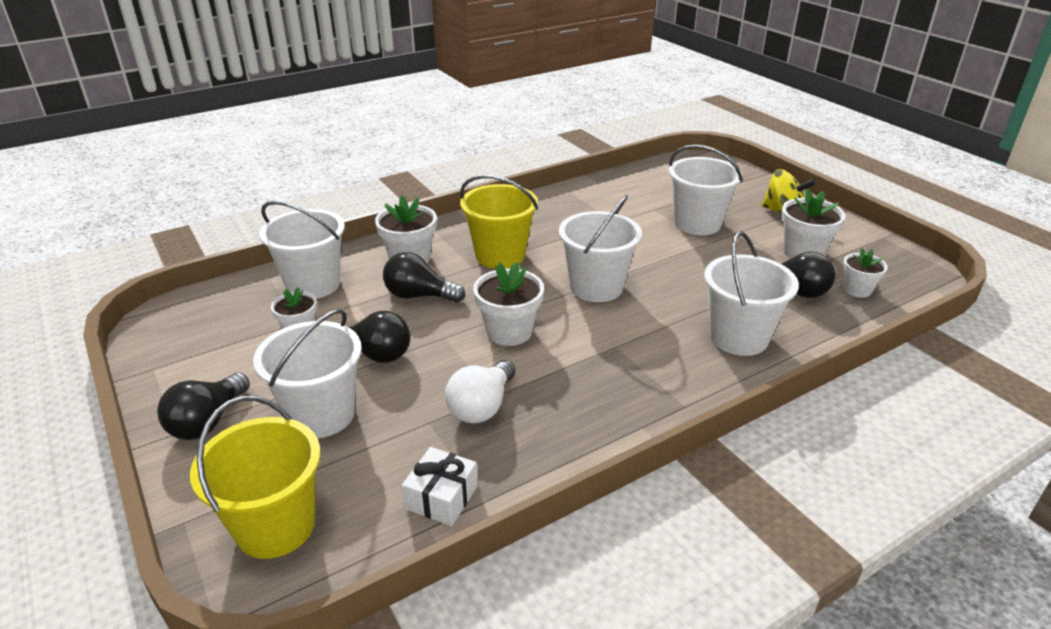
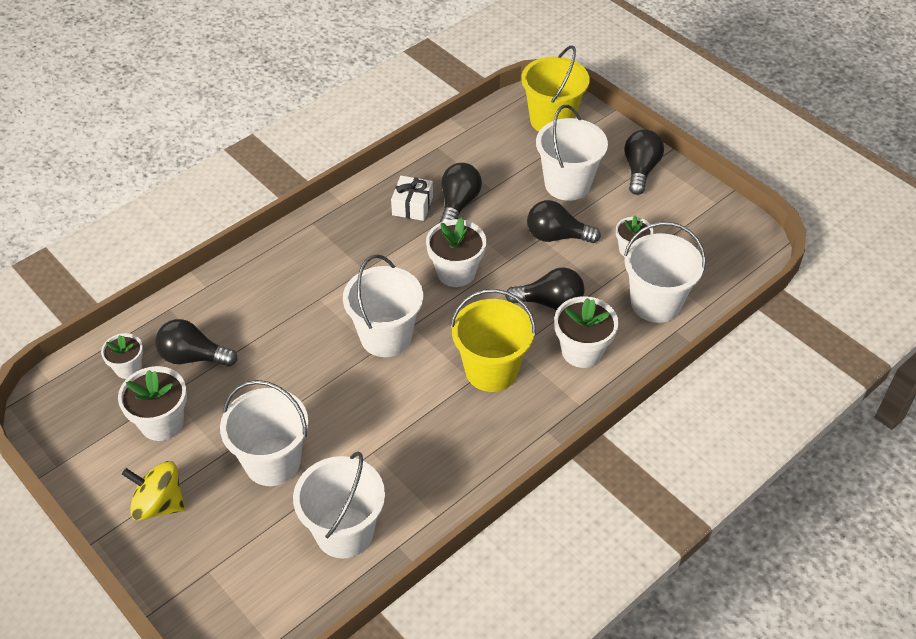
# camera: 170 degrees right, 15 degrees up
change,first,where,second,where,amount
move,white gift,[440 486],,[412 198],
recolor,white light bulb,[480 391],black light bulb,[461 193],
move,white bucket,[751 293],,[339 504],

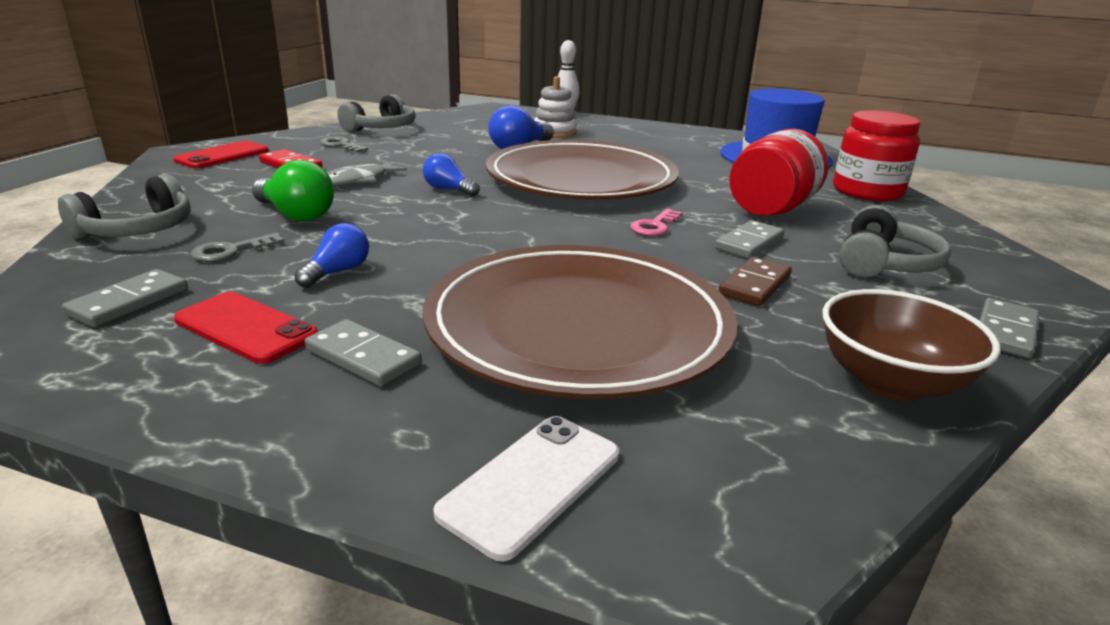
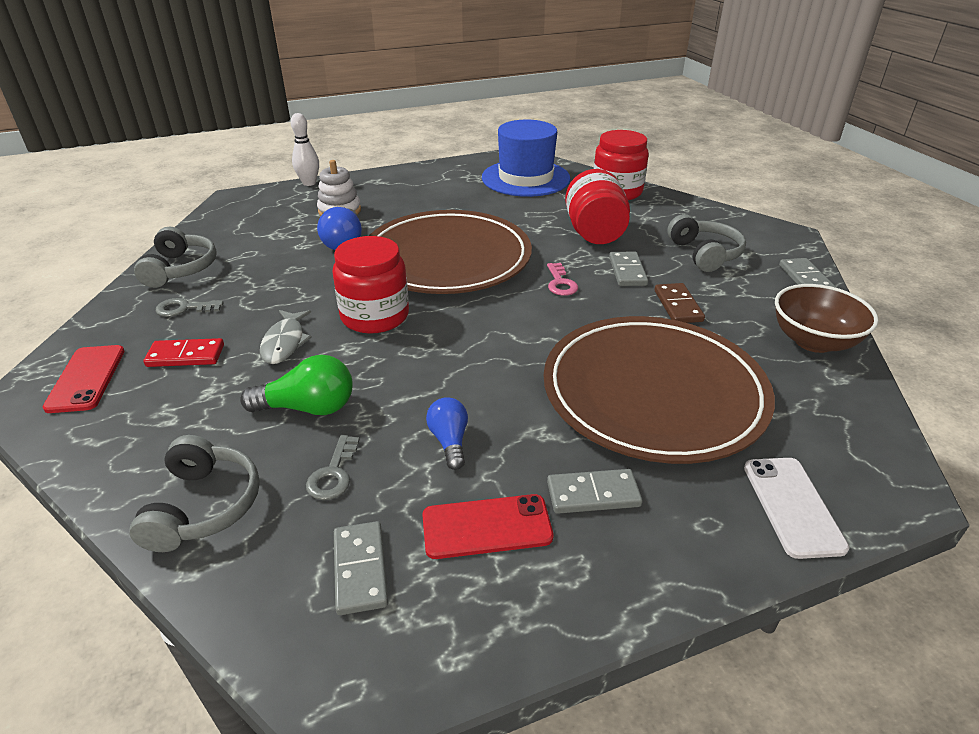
# camera: 40 degrees left, 10 degrees up
change,first,where,second,where,amount
replace,blue light bulb,[451 175],red jar,[370 285],

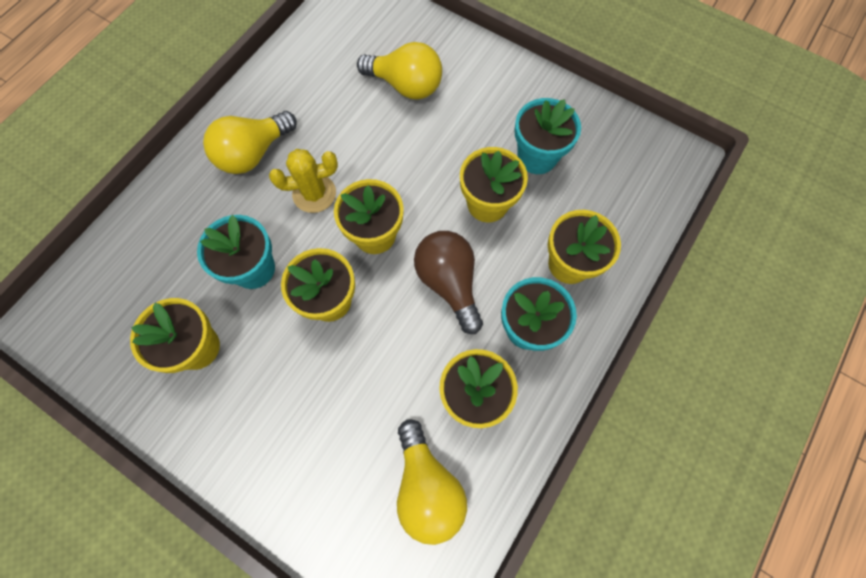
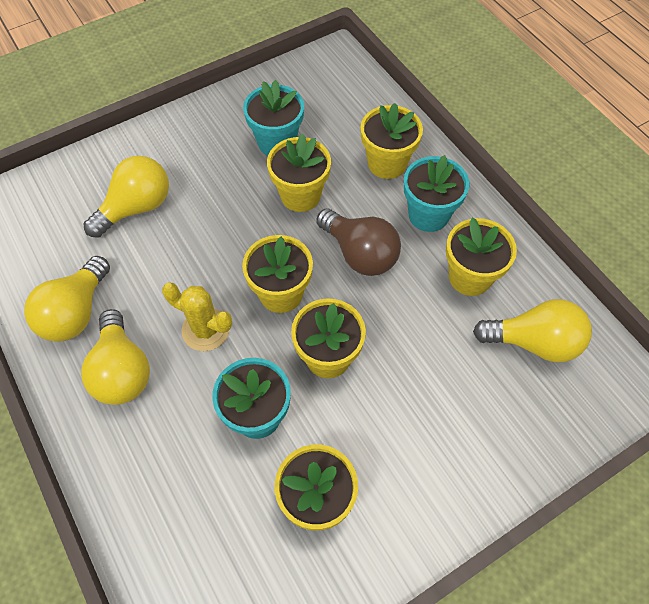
# camera: 65 degrees left, 10 degrees down
change,first,where,second,where,amount
rotate,yellow cactus,[303 181],,[197 317],75 degrees counterclockwise
rotate,brown light bulb,[448 282],,[358 242],135 degrees counterclockwise
insert,,,yellow light bulb,[67 299],

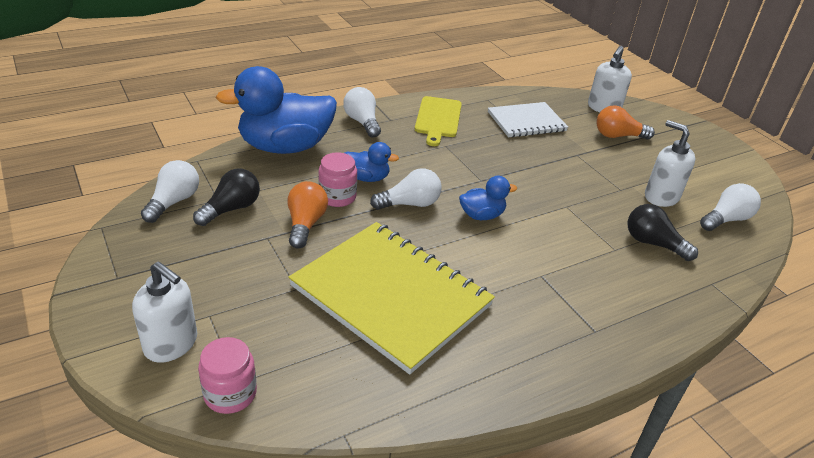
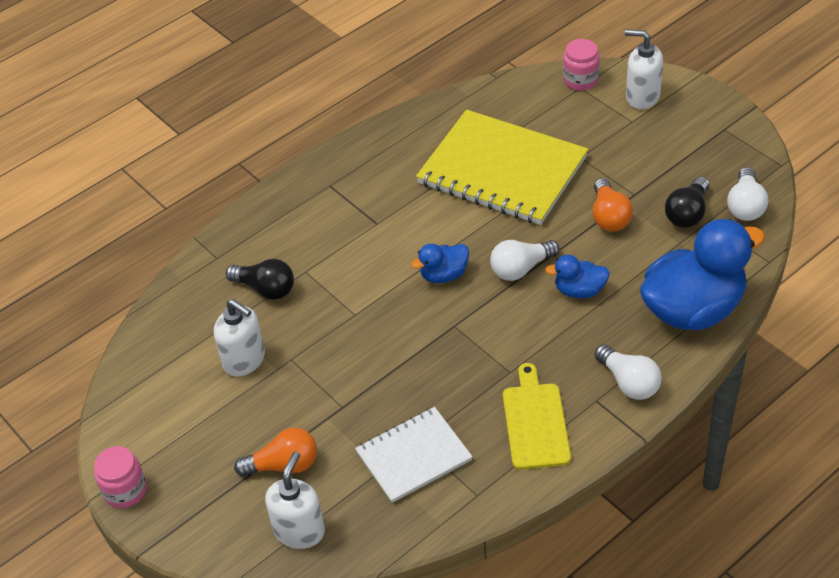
# camera: 175 degrees right, 10 degrees up
change,first,where,second,where,amount
move,pink jar,[337 179],,[120 477],
delete,white light bulb,[730 207],,,

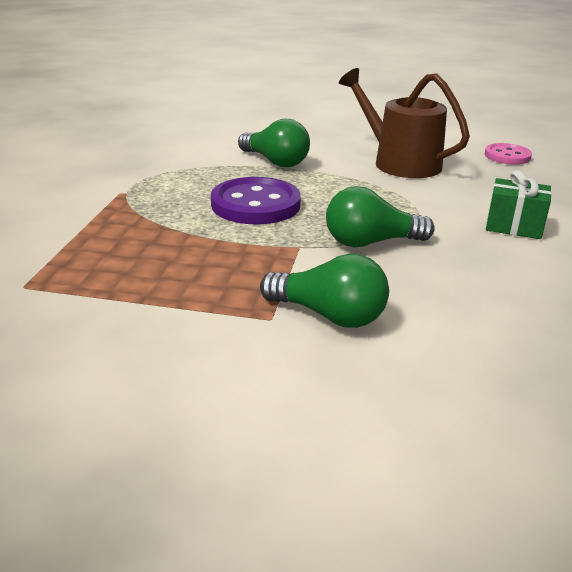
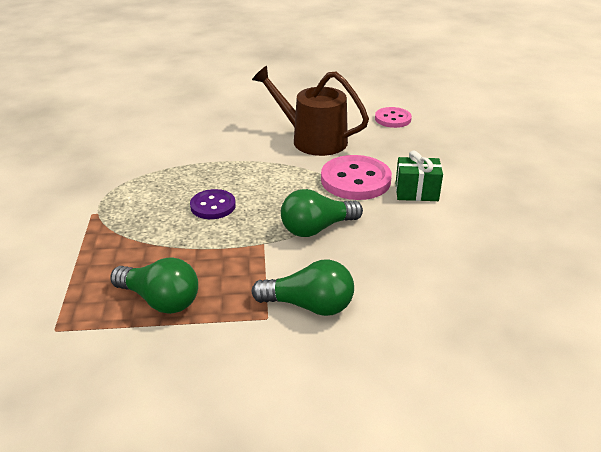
# camera: 15 degrees left, 5 degrees up
change,first,where,second,where,amount
resize,purple button,[256 200],,[213 204],x0.60
move,green light bulb,[274 143],,[154 285],
insert,,,pink button,[356 177],

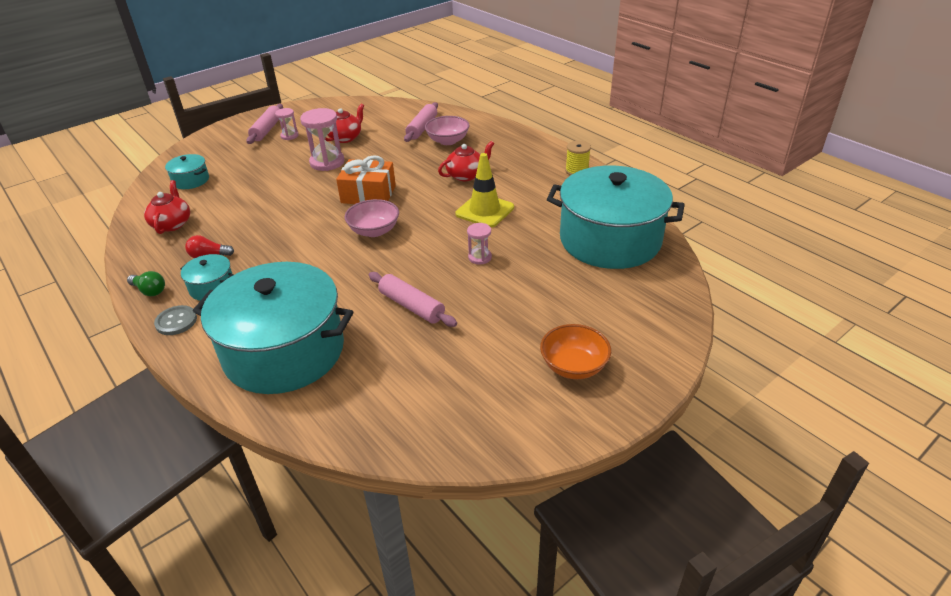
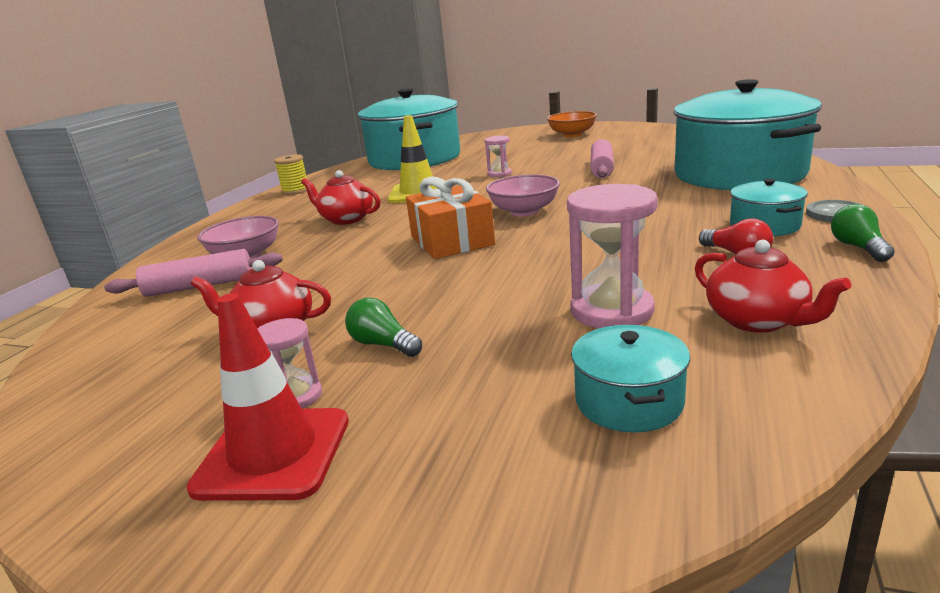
# camera: 120 degrees left, 15 degrees down
change,first,where,second,where,amount
rotate,red teapot,[167 207],,[773 286],90 degrees counterclockwise
replace,pink rolling pin,[264 124],red traffic cone,[268 397],
move,pink hourglass,[322 139],,[612 256],
insert,,,green light bulb,[383 327],

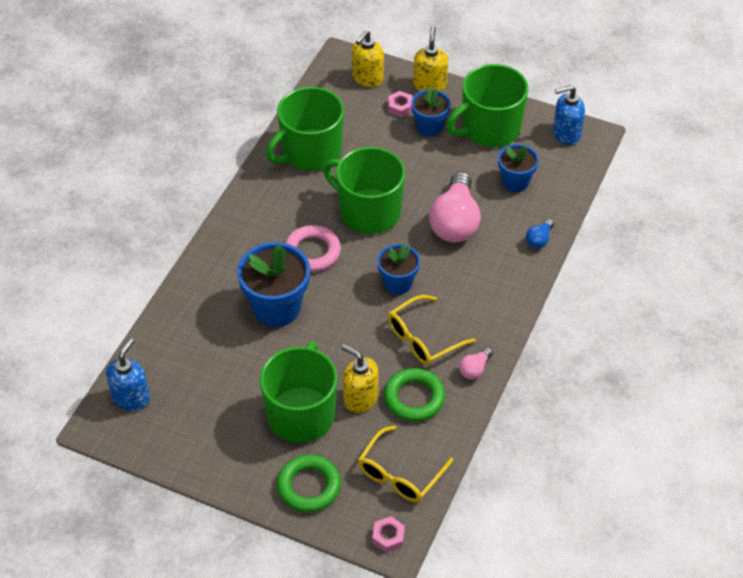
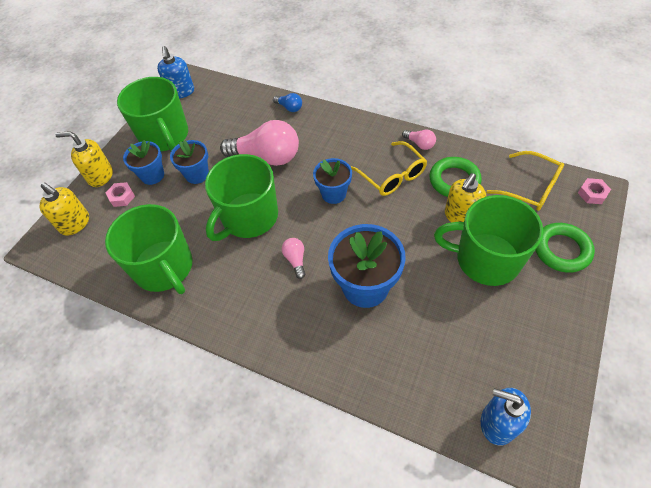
# camera: 85 degrees left, 5 degrees up
change,first,where,second,where,amount
replace,pink ring,[313 248],pink light bulb,[293 258],
move,blue flower pot,[518 168],,[189 162],

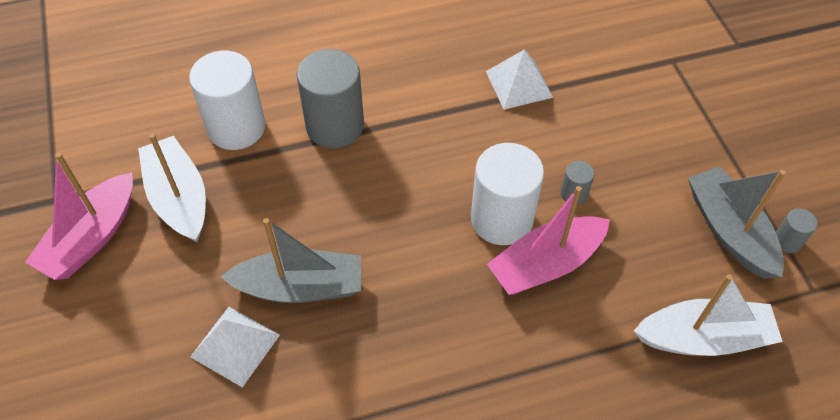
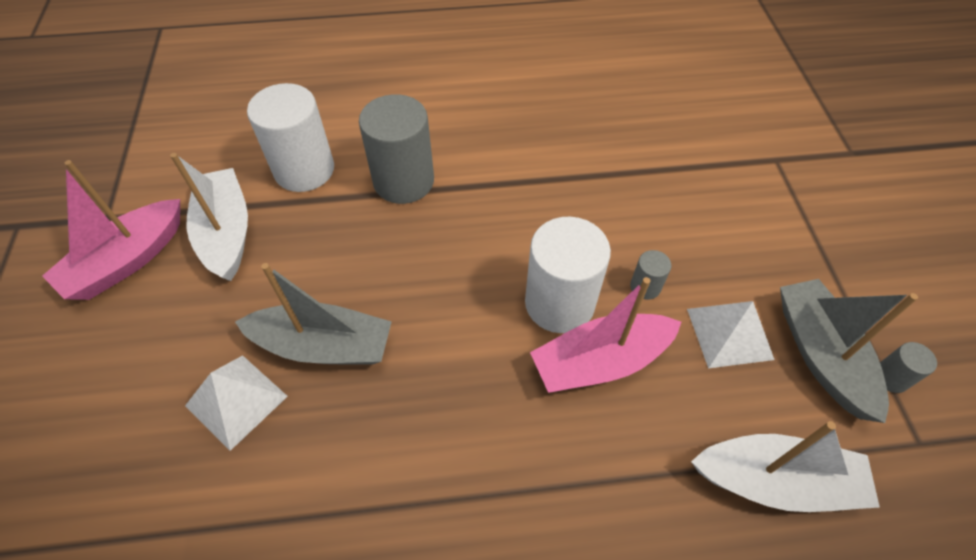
# camera: 10 degrees right, 0 degrees up
change,first,where,second,where,amount
move,white pyramid,[519 79],,[730 334],

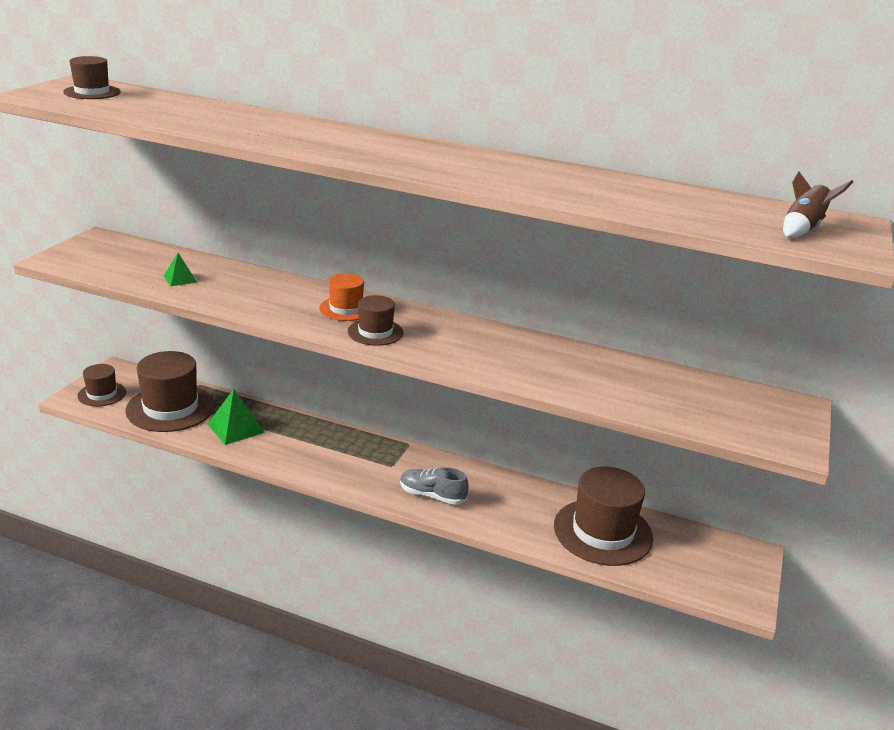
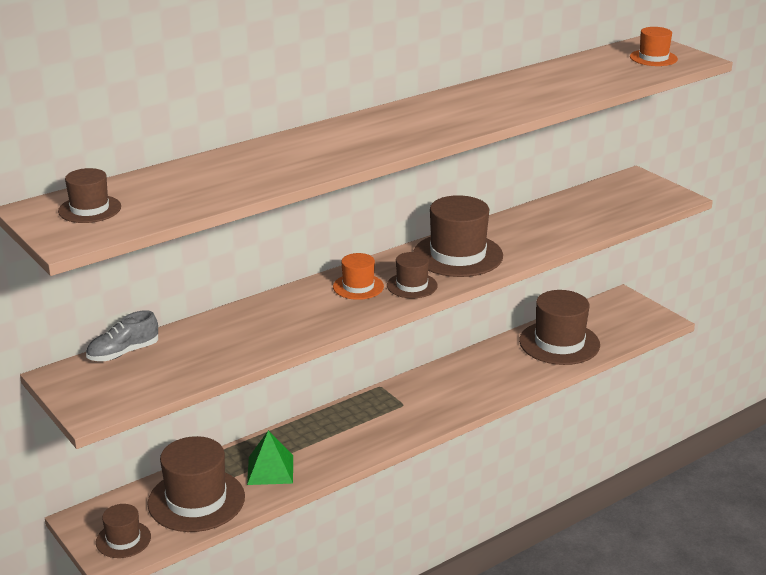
# camera: 55 degrees left, 0 degrees up
change,first,where,second,where,amount
delete,green pyramid,[180 269],,,
move,grey shoe,[434 486],,[122 335],
replace,brown rocket,[818 205],orange hat,[654 46],
insert,,,brown hat,[458 236],

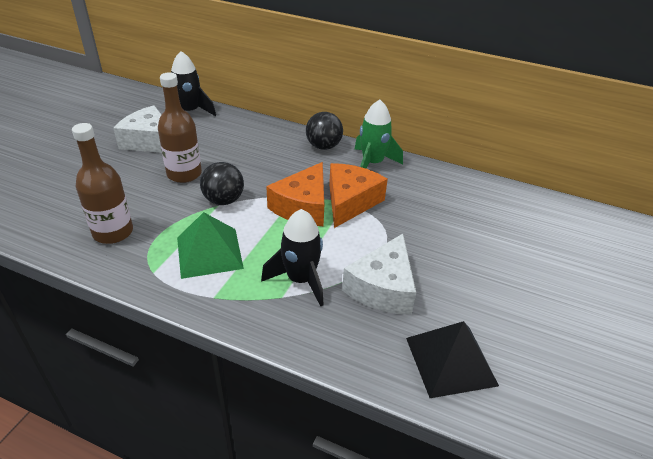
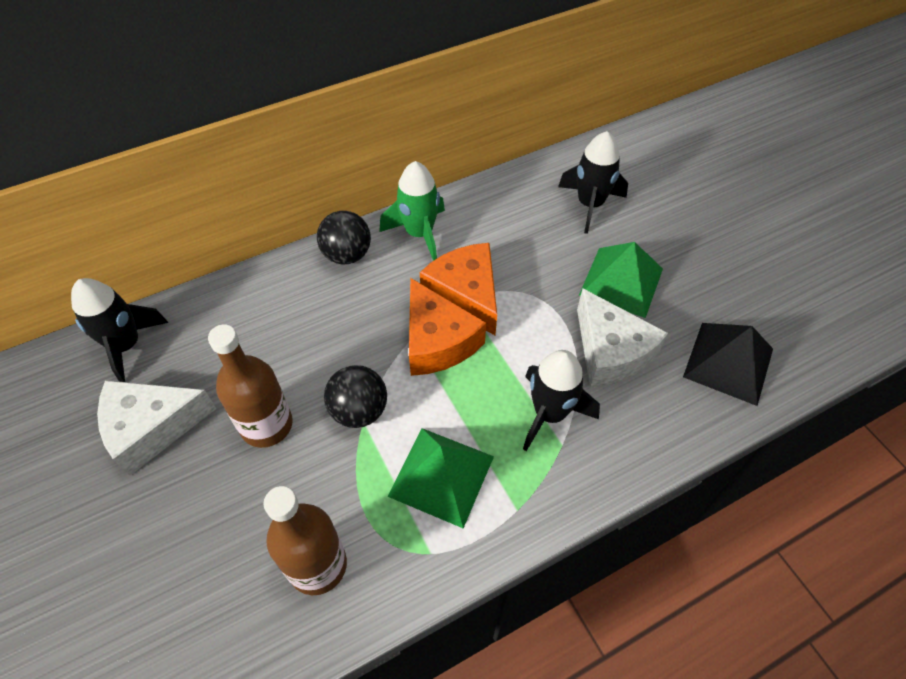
# camera: 50 degrees left, 15 degrees up
change,first,where,second,where,amount
insert,,,black rocket,[593 182],
insert,,,green pyramid,[621 280],

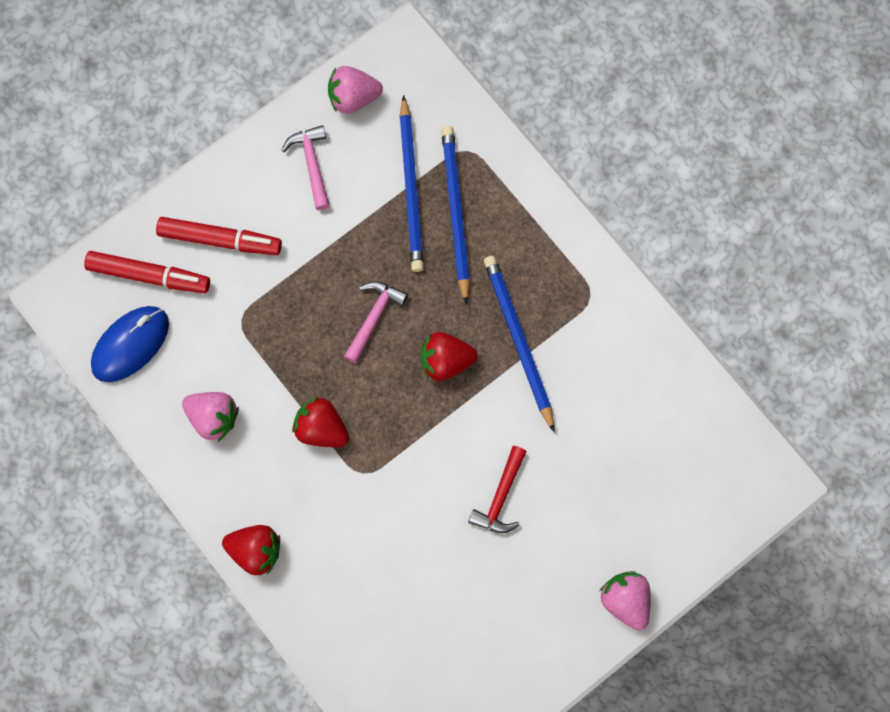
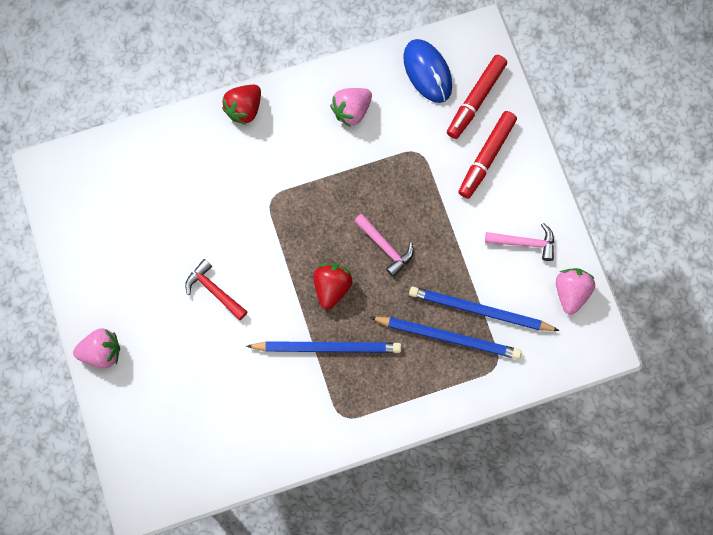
# camera: 110 degrees right, 0 degrees up
change,first,where,second,where,amount
delete,red strawberry,[320 422],,,

